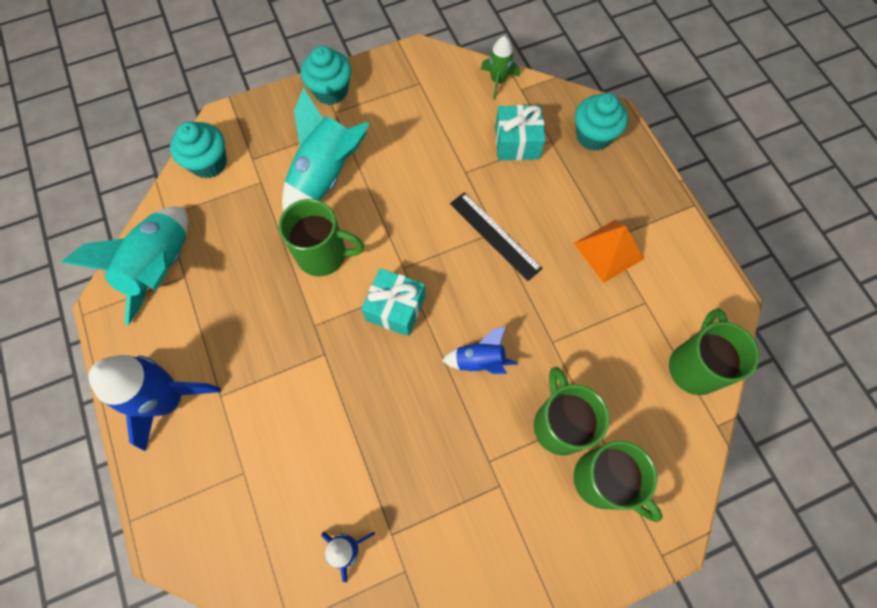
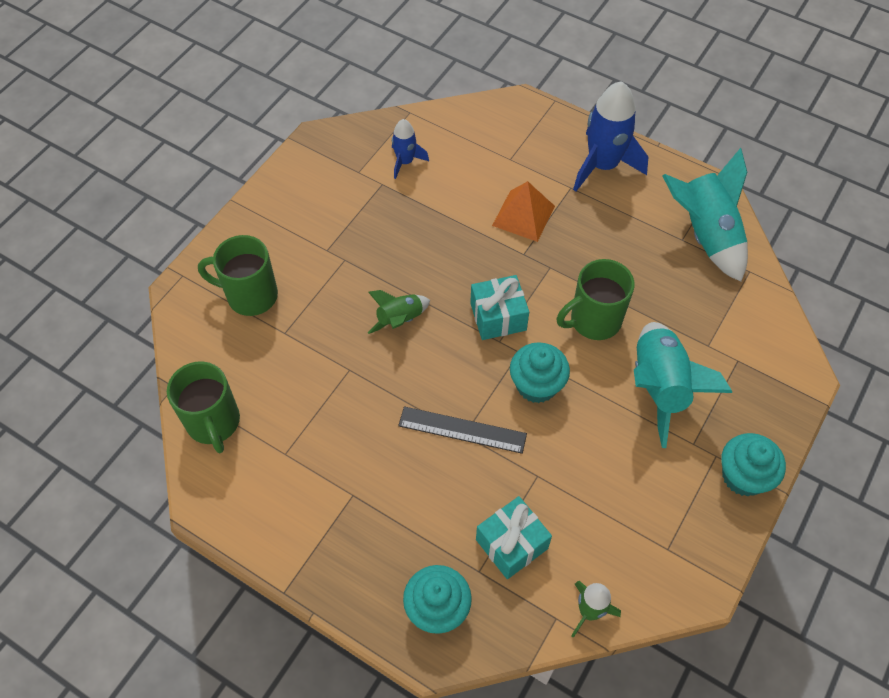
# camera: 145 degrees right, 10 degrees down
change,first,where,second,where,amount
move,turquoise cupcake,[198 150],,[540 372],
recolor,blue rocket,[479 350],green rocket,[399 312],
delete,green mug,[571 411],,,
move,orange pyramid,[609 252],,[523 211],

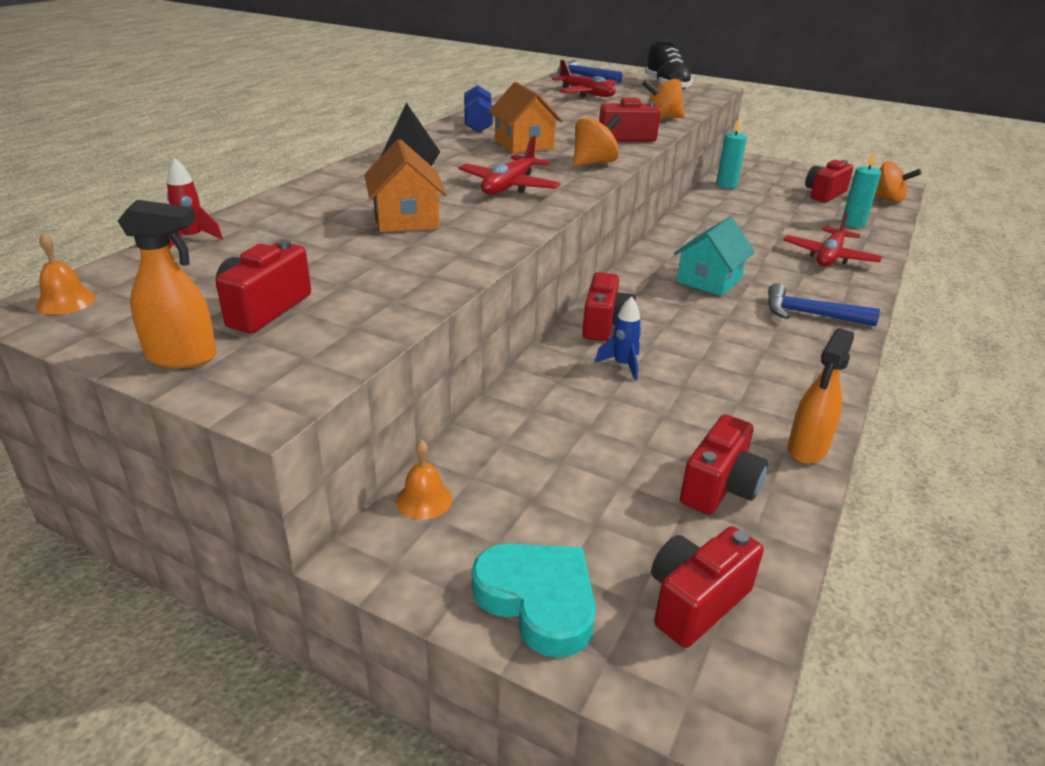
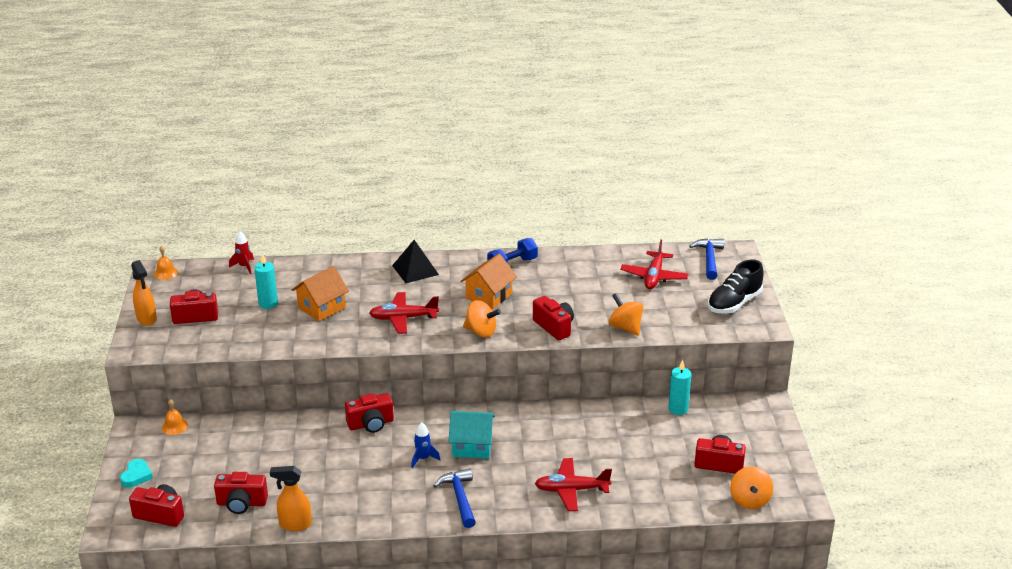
# camera: 60 degrees right, 0 degrees up
change,first,where,second,where,amount
resize,turquoise heart,[534 600],,[136 473],x0.62
move,blue rocket,[618 338],,[425 445],
move,turquoise candle,[861 189],,[266 281],

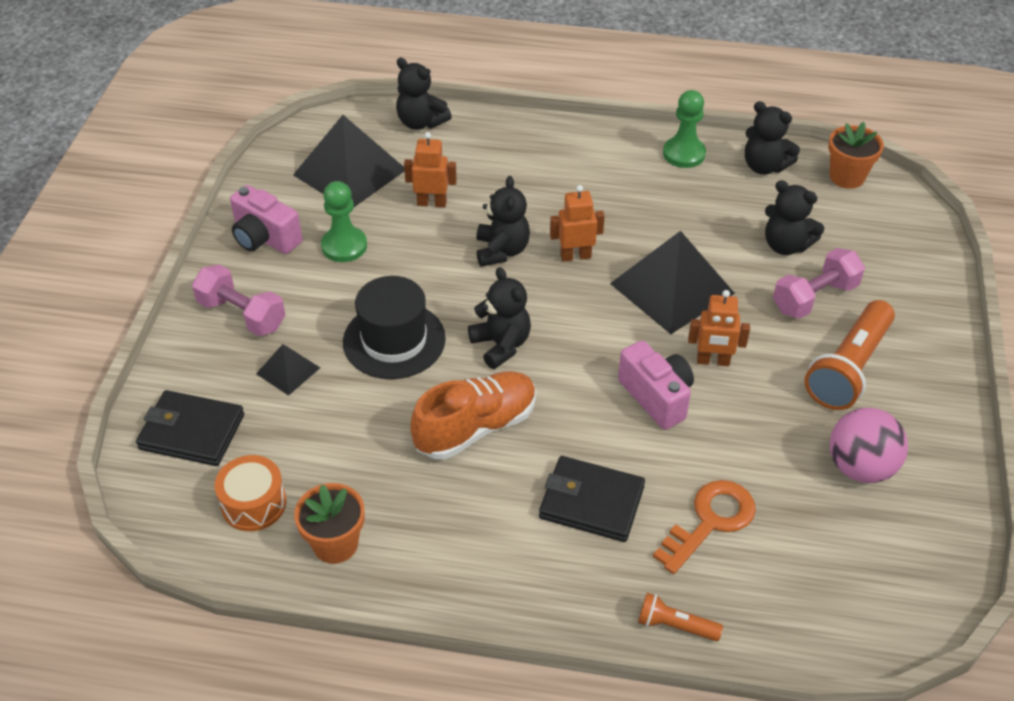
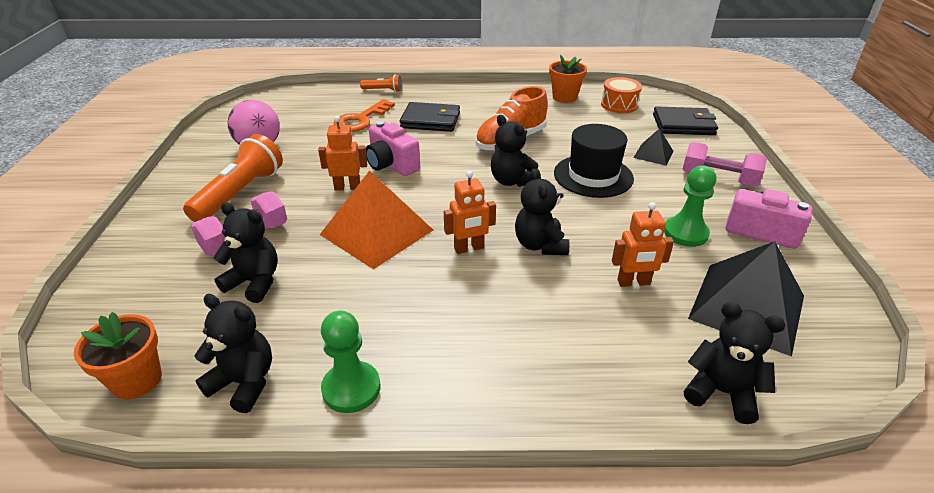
# camera: 170 degrees right, 10 degrees down
change,first,where,second,where,amount
recolor,black pyramid,[672 282],orange pyramid,[376 219],

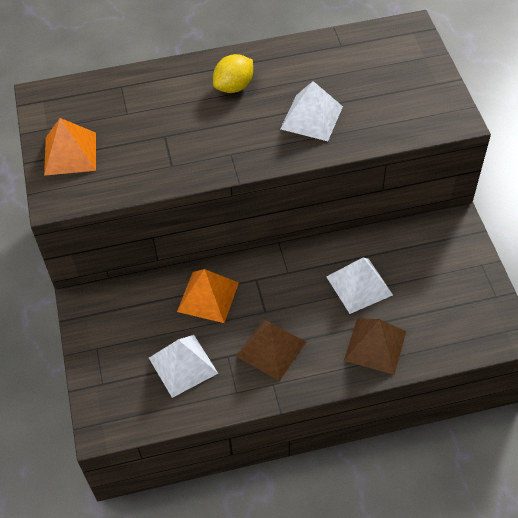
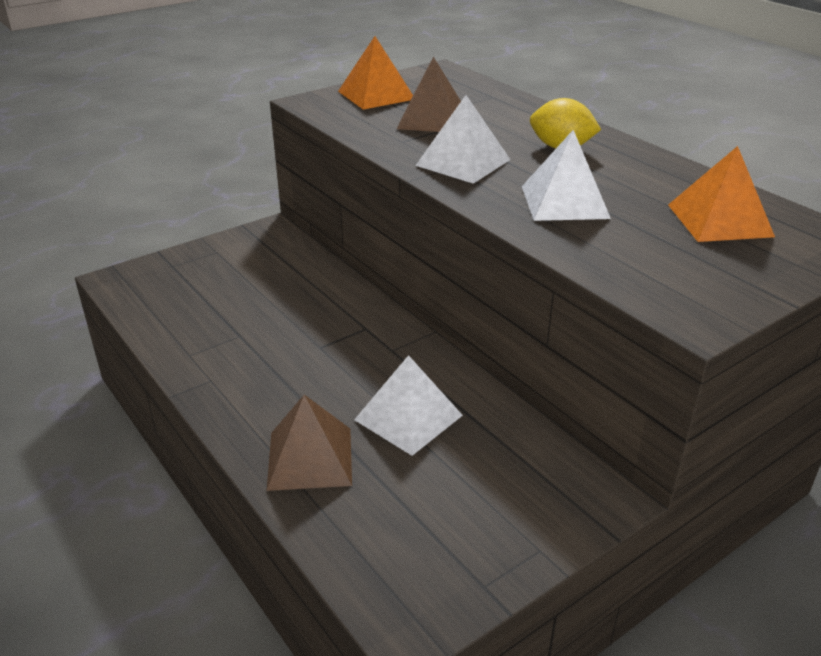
# camera: 65 degrees right, 20 degrees down
change,first,where,second,where,amount
move,white pyramid,[183 366],,[463 139],
move,orange pyramid,[208 296],,[721 194],
move,brown pyramid,[271 350],,[429 94],

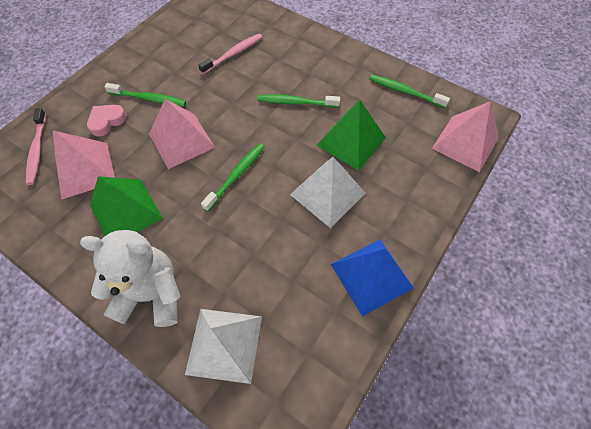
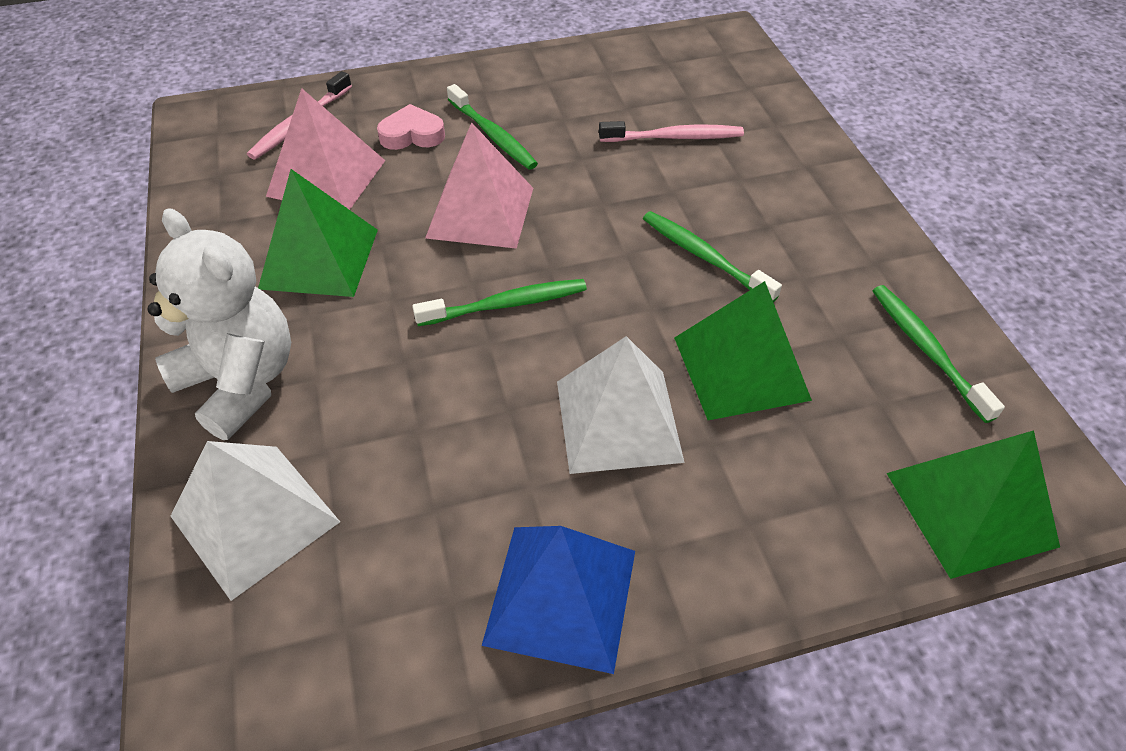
# camera: 40 degrees right, 10 degrees down
change,first,where,second,where,amount
recolor,pink pyramid,[465 136],green pyramid,[973 504],

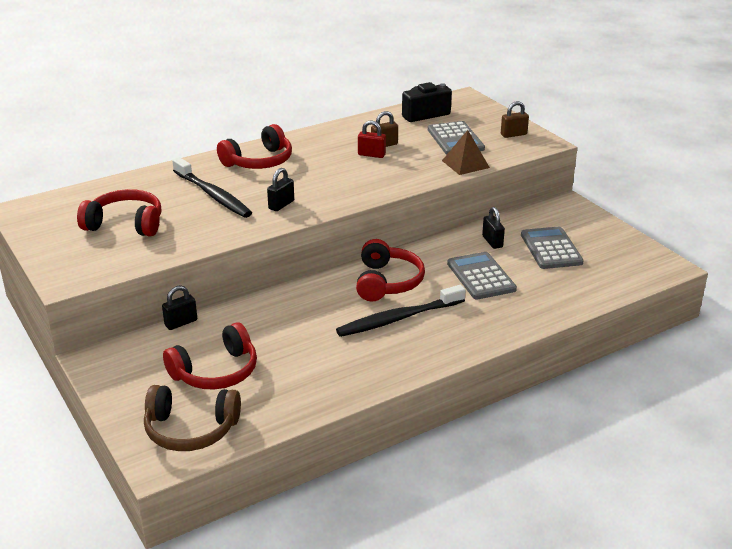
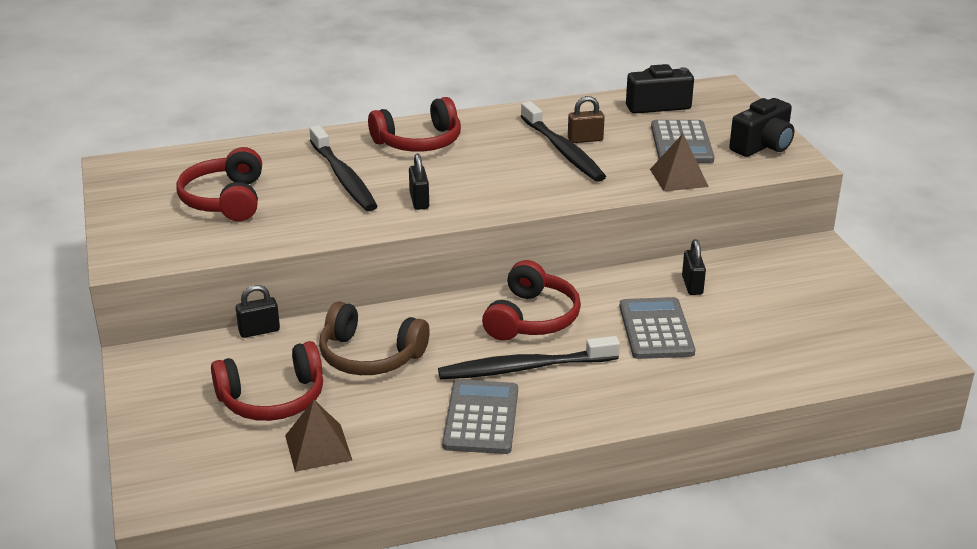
# camera: 15 degrees right, 0 degrees up
change,first,where,second,where,amount
rotate,red headphones,[119 213],,[219 184],120 degrees counterclockwise
move,brown headphones,[192 418],,[374 338],
rotate,black padlock,[280 189],,[419 182],60 degrees counterclockwise
replace,red padlock,[372 139],black toothbrush,[563 141],
replace,brown padlock,[515 119],black camera,[761 127],
move,grey calculator,[552 248],,[480 417],
insert,,,brown pyramid,[318 436],

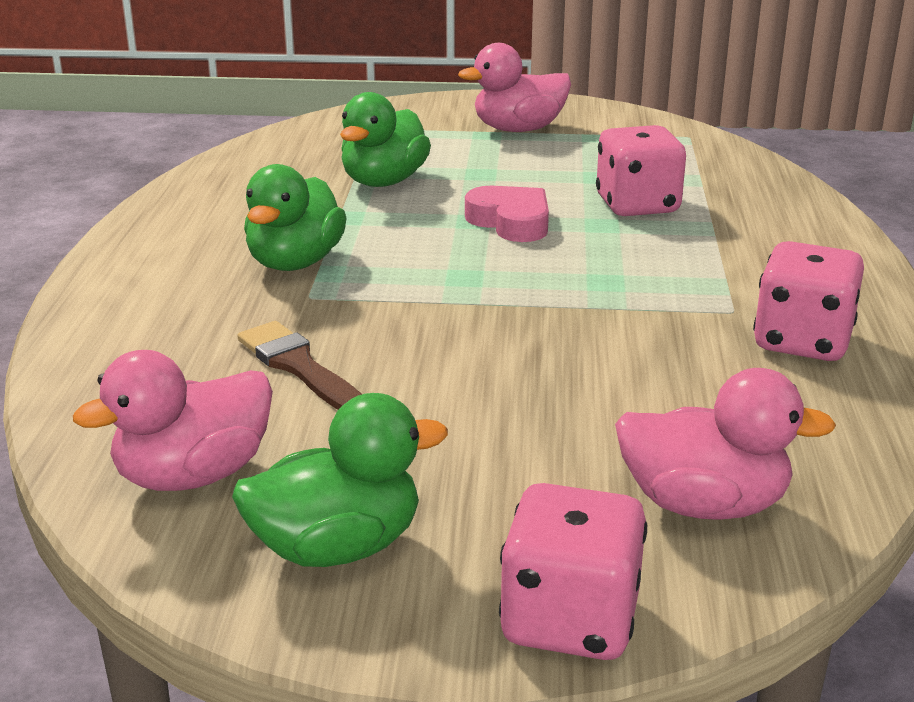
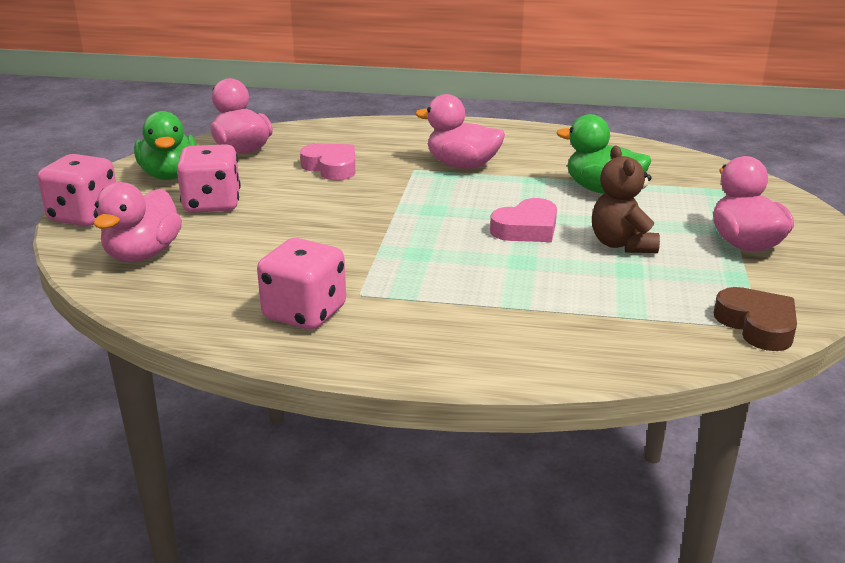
# camera: 95 degrees right, 0 degrees up
change,first,where,second,where,amount
replace,brown brush,[299 365],pink heart,[327 162],
recolor,green duck,[295 217],pink duck,[460 131],
move,pink dice,[641 170],,[209 178],
insert,,,brown teddy bear,[626 199],
insert,,,brown heart,[755 319],

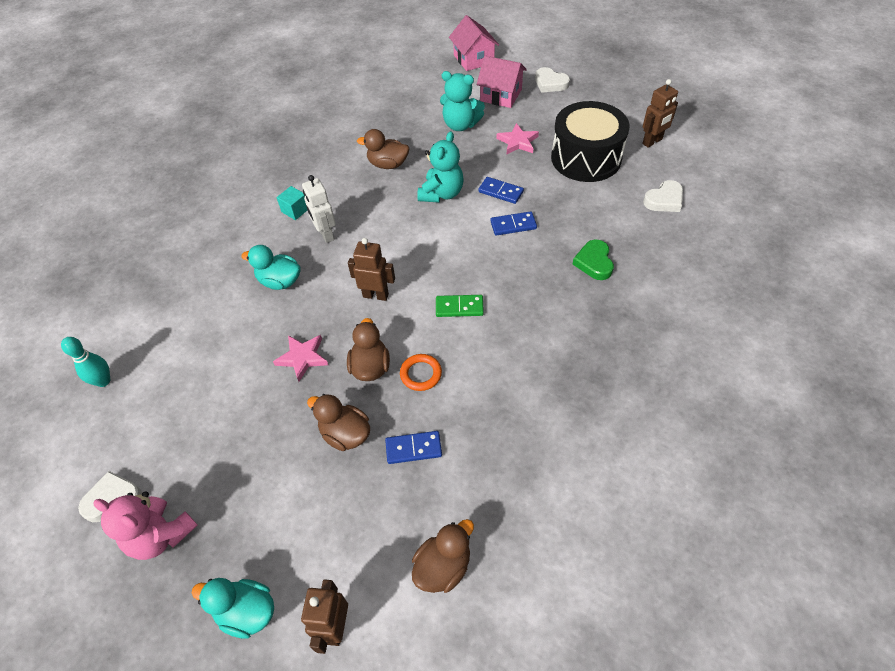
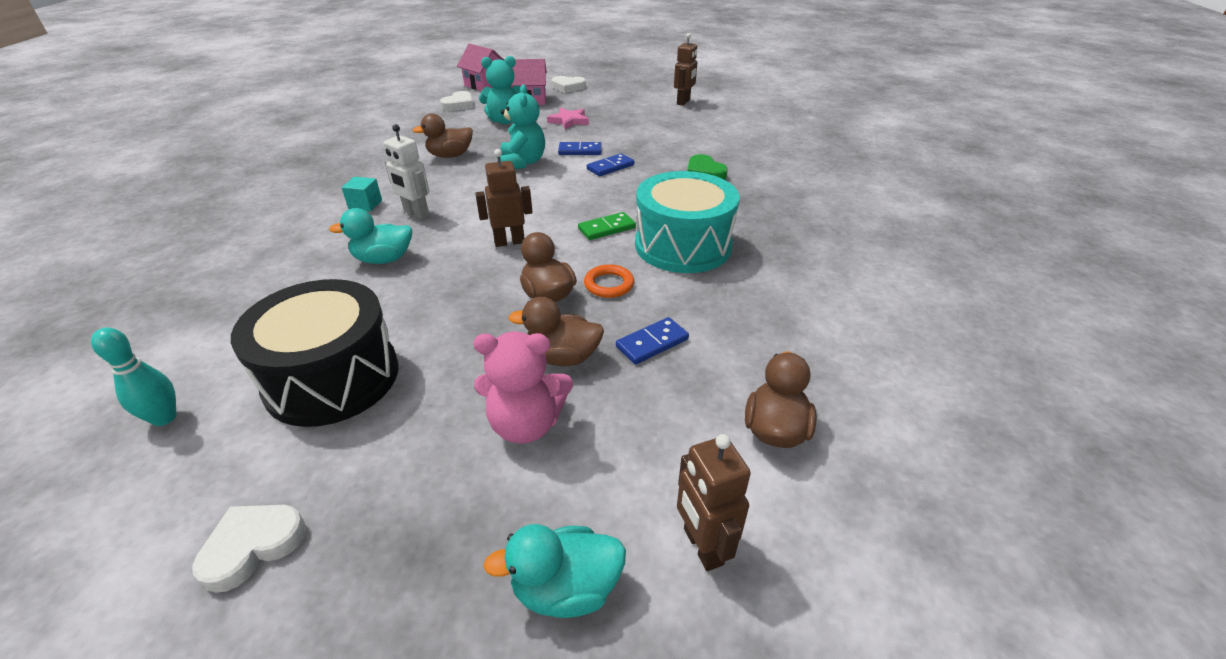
# camera: 30 degrees left, 15 degrees down
change,first,where,second,where,amount
move,pink teddy bear,[145 525],,[523 387],
delete,pink star,[300 358],,,
move,black drum,[590 141],,[315 353],
move,white heart,[663 196],,[456 101],
insert,,,turquoise drum,[687 222],

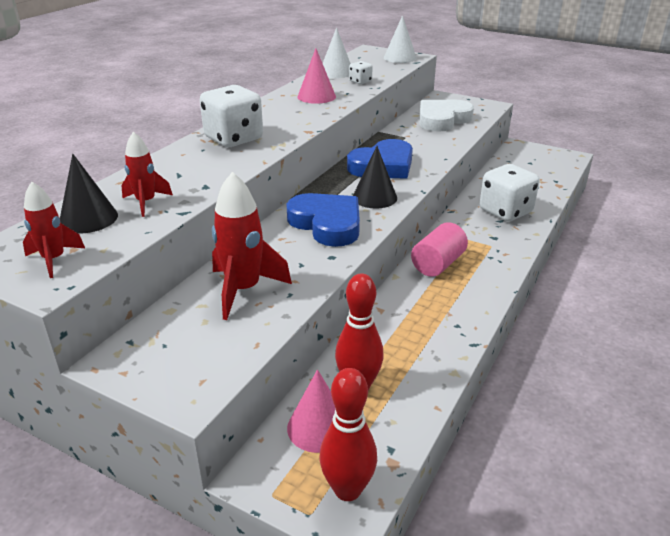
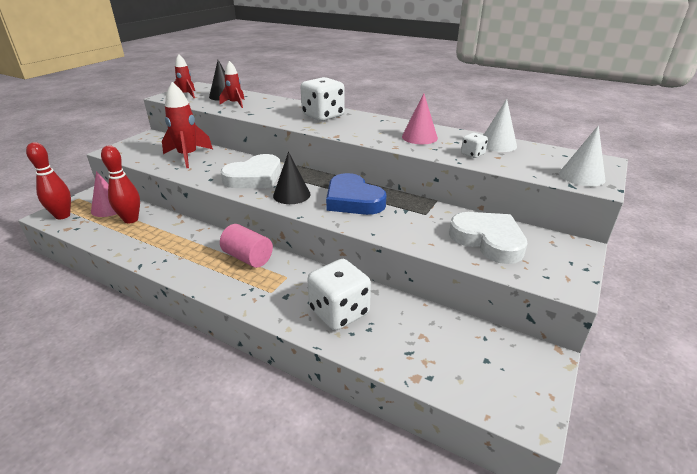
# camera: 90 degrees right, 0 degrees up
change,first,where,second,where,amount
recolor,blue heart,[323 220],white heart,[251 171],

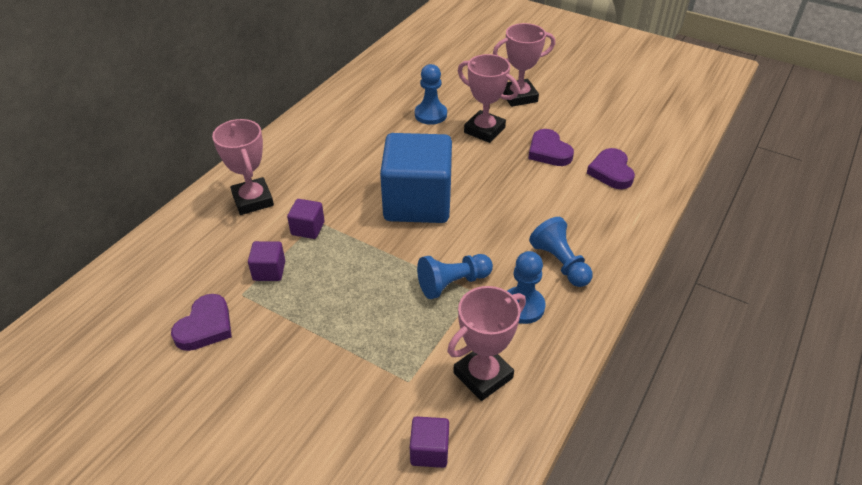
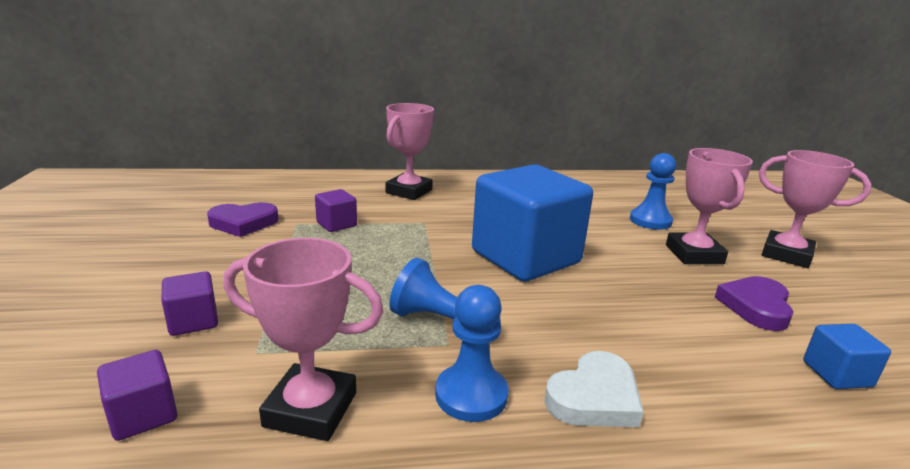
# camera: 50 degrees right, 20 degrees down
change,first,where,second,where,amount
move,purple cube,[306 219],,[190 303],
replace,blue pawn,[561 252],white heart,[594 389],
replace,purple heart,[611 168],blue cube,[847 356],

